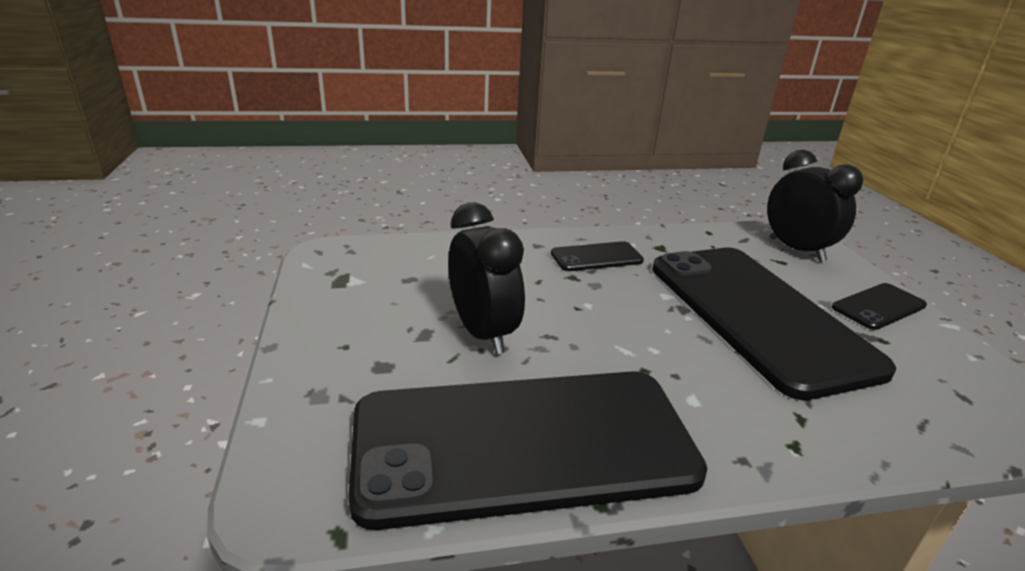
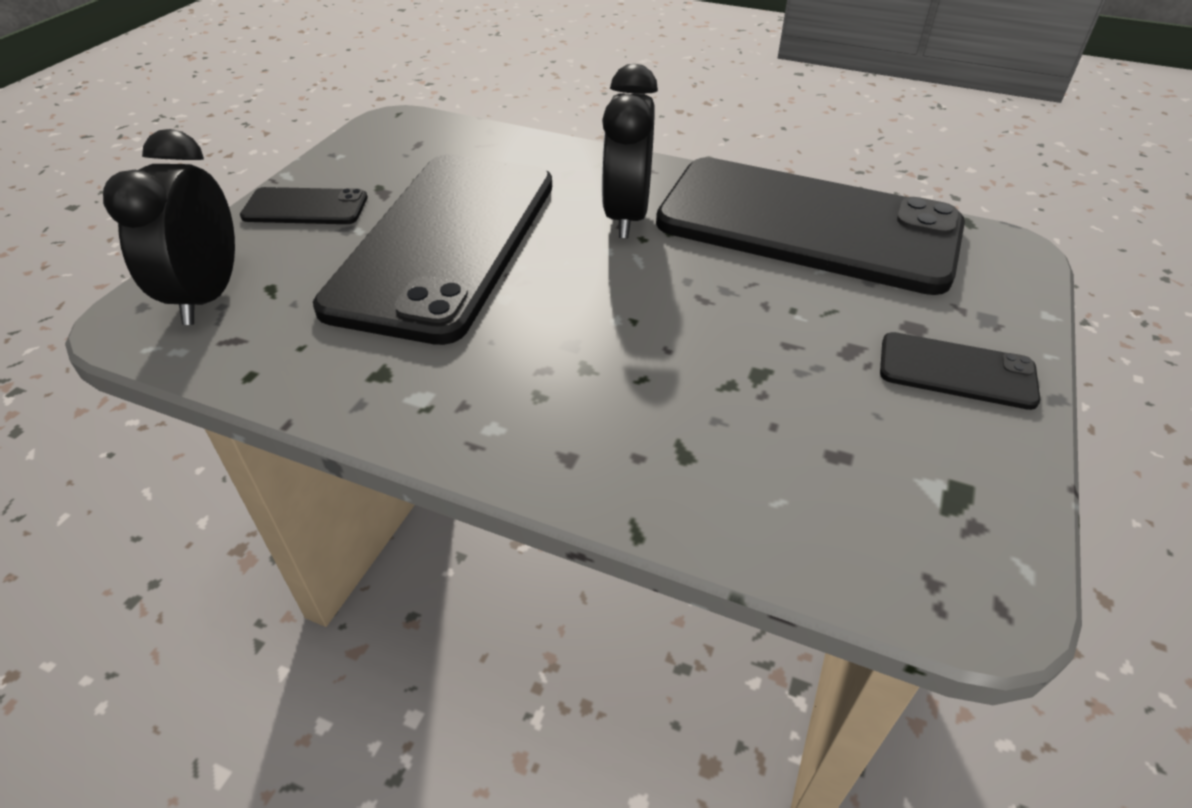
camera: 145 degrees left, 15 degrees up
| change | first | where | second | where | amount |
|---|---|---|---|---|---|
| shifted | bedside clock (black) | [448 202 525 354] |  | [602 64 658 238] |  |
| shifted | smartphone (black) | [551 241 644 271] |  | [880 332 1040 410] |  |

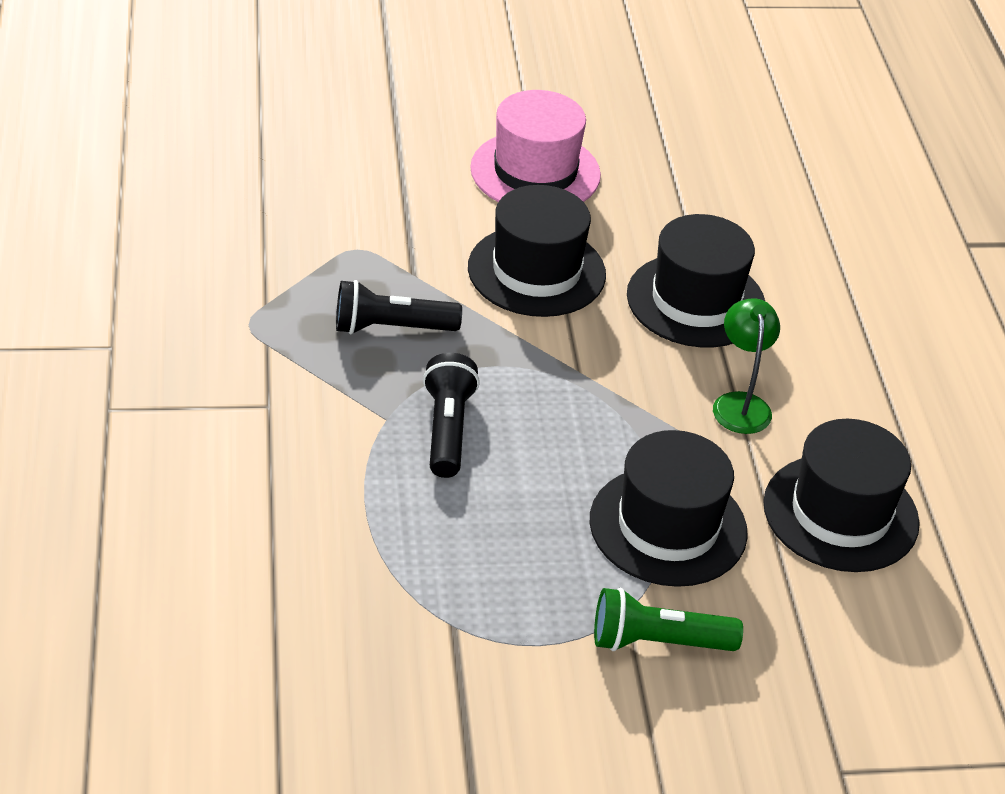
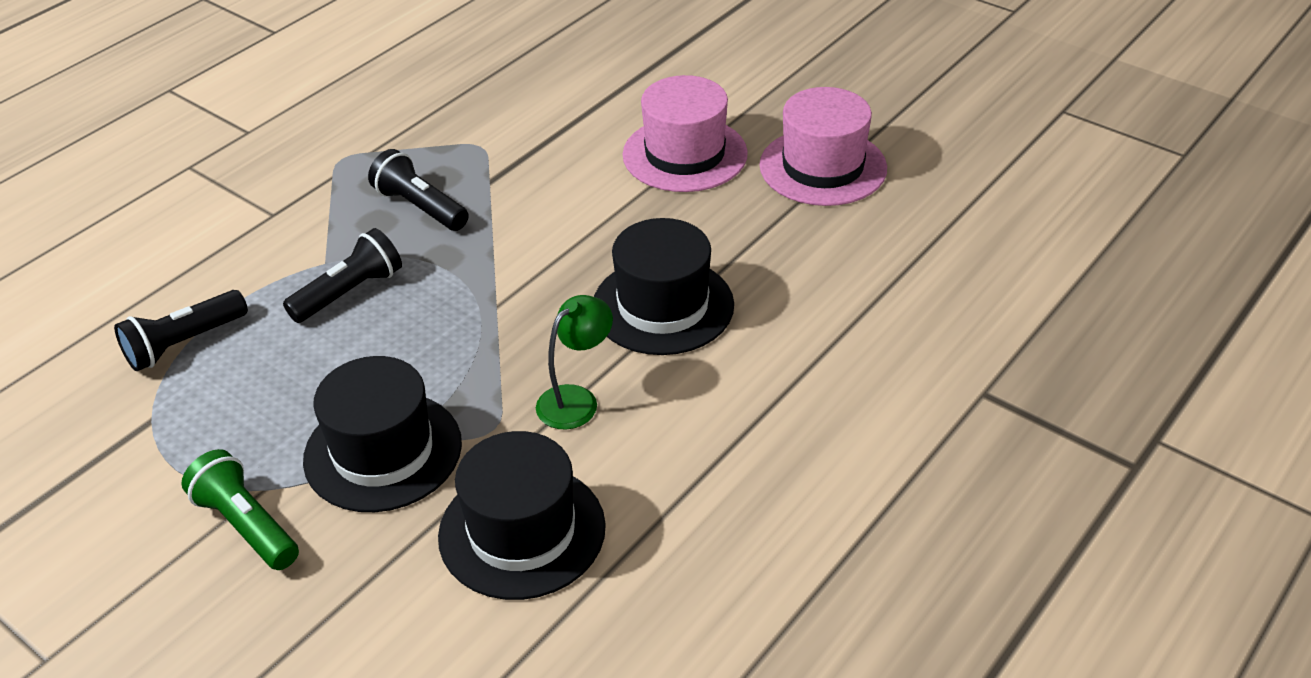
camera: 50 degrees right, 0 degrees up
| change | first | where | second | where | amount |
|---|---|---|---|---|---|
| gone | hat (black) | [468 185 606 317] |  |  |  |
| new |  |  | flashlight (black) | [114 290 248 371] |  |
| new |  |  | hat (rosy) | [759 87 887 206] |  |

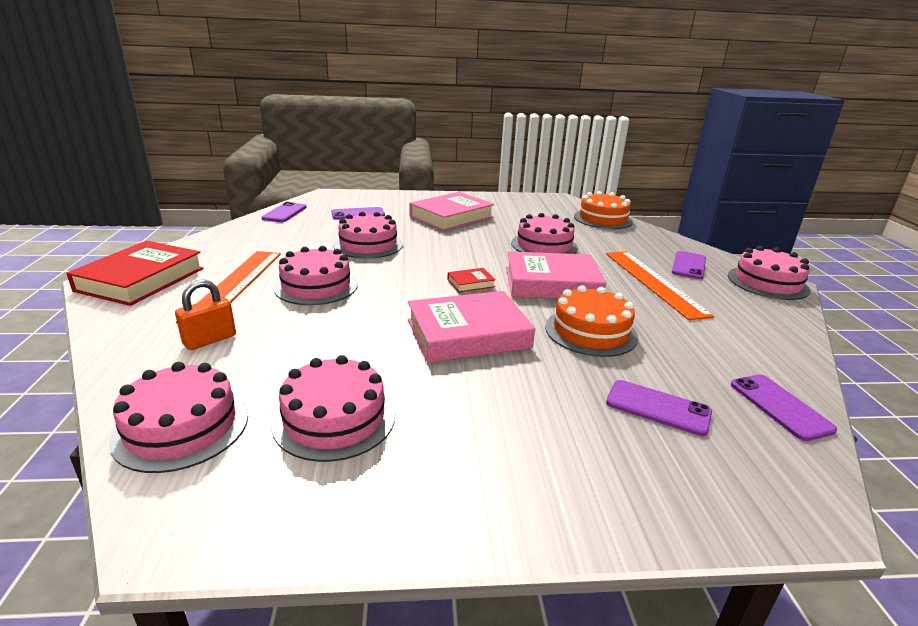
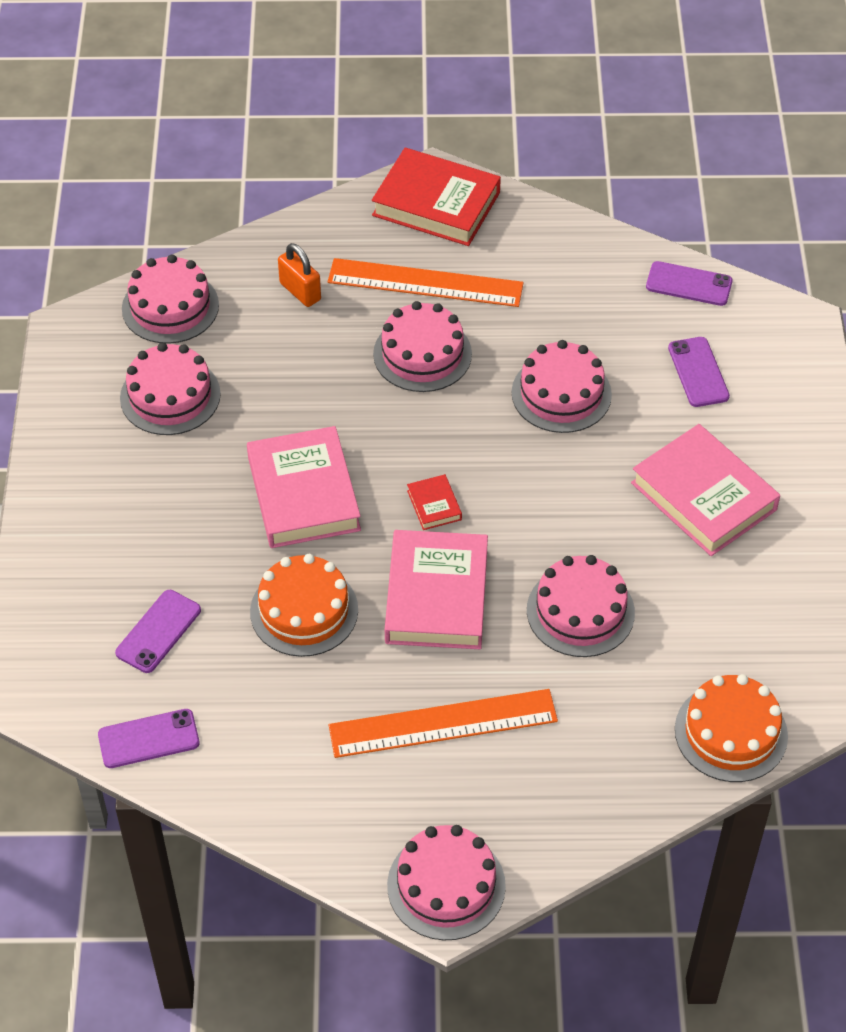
camera: 95 degrees right, 25 degrees up
| change | first | where | second | where | amount |
|---|---|---|---|---|---|
| gone | smartphone (violet) | [672 251 706 279] |  |  |  |

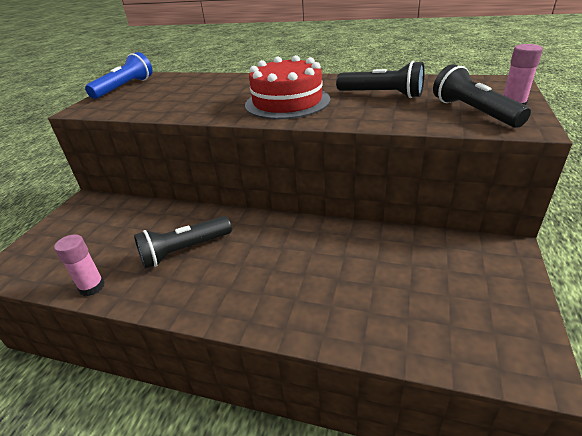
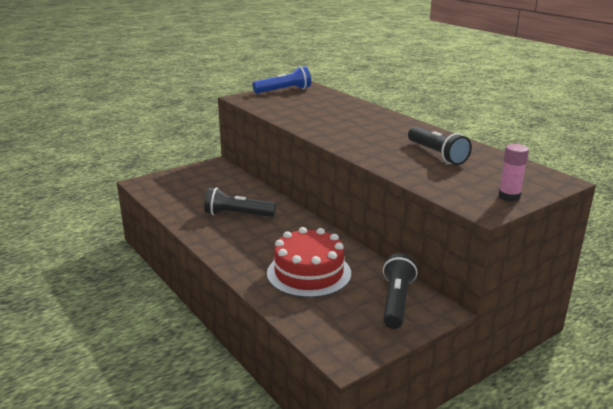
camera: 35 degrees right, 10 degrees down
| change | first | where | second | where | amount |
|---|---|---|---|---|---|
| gone | glue (rosy) | [54 234 105 296] |  |  |  |
| shifted | gateau (crimson) | [245 55 330 119] |  | [267 227 351 298] |  |
| shifted | flashlight (black) | [433 64 531 128] |  | [383 253 417 329] |  |

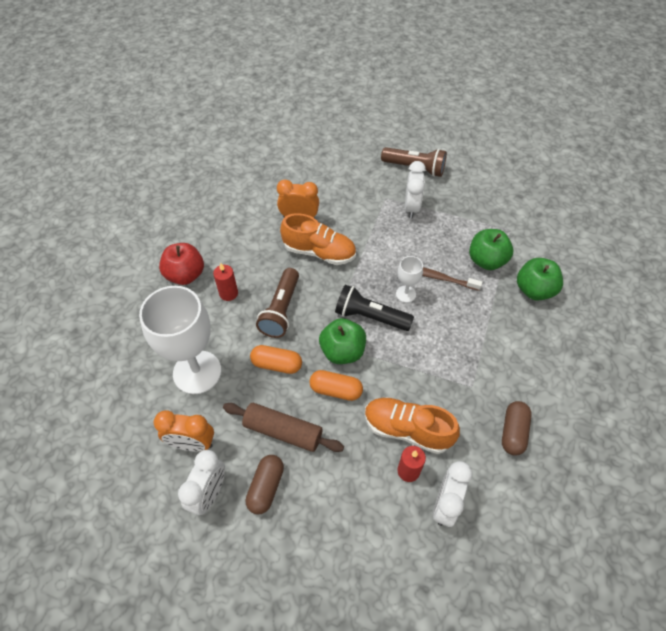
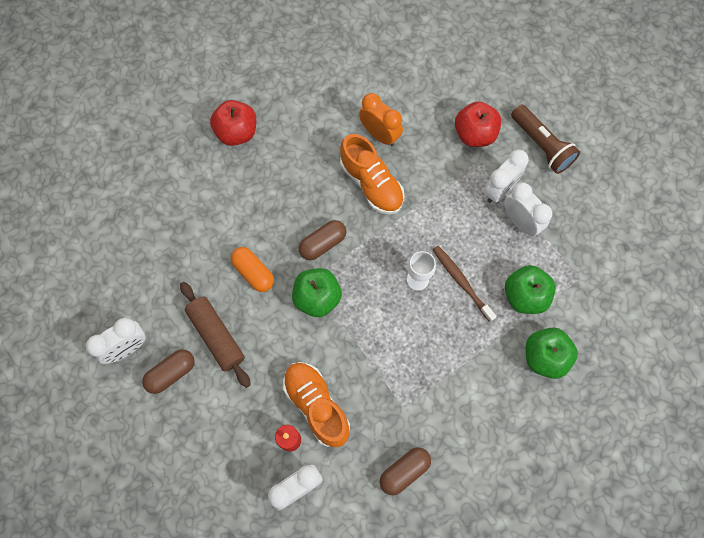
camera: 35 degrees right, 15 degrees up
| change | first | where | second | where | amount |
|---|---|---|---|---|---|
| gone | wine glass (white) | [139 286 221 394] |  |  |  |
| gone | bedside clock (orange) | [153 410 214 451] |  |  |  |
| gone | candle (crimson) | [213 263 238 301] |  |  |  |
| gone | flashlight (russet) | [256 268 299 338] |  |  |  |
| gone | capsule (orange) | [309 370 363 401] |  |  |  |
| gone | flashlight (black) | [335 285 414 331] |  |  |  |
| new |  |  | capsule (russet) | [298 220 346 260] |  |
| new |  |  | apple (crimson) | [455 101 501 147] |  |
| new |  |  | bedside clock (white) | [504 182 552 236] |  |

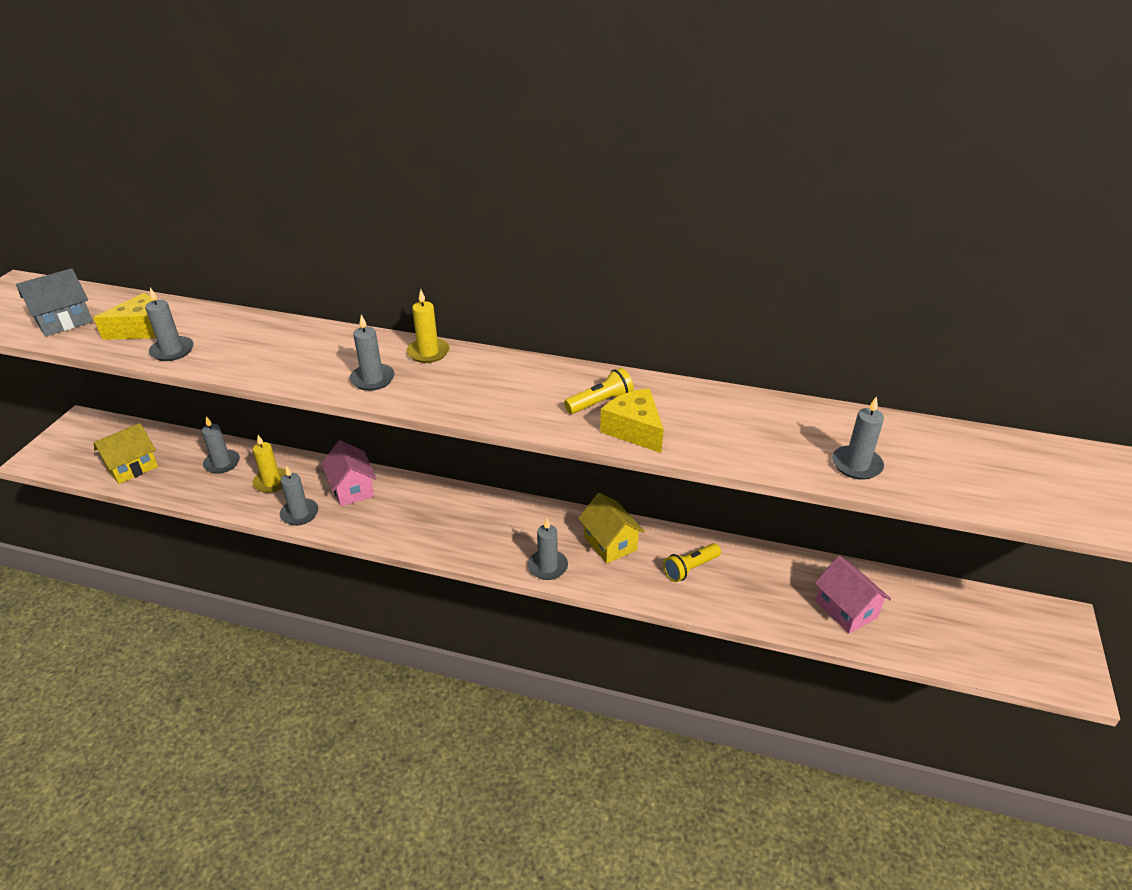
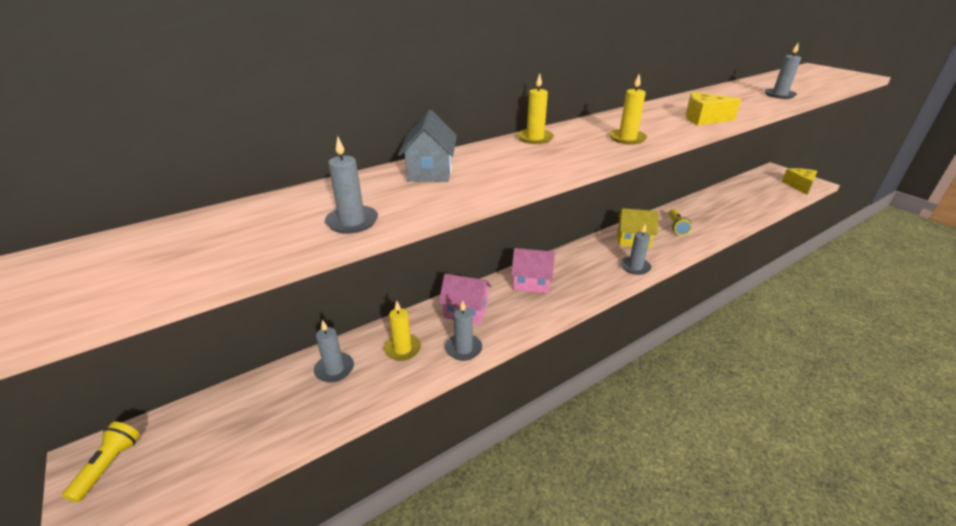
camera: 50 degrees left, 5 degrees down
| change | first | where | second | where | amount |
|---|---|---|---|---|---|
| gone | cottage (golden) | [94 423 158 484] |  |  |  |
| gone | candle (ash-grey) | [350 314 395 391] |  |  |  |
| new |  |  | candle (golden) | [609 73 647 145] |  |
| shifted | cottage (ash-grey) | [16 268 93 337] |  | [398 110 457 182] |  |
| shifted | cheese wedge (golden) | [93 293 156 340] |  | [782 168 817 195] |  |
| shifted | flashlight (golden) | [564 368 634 414] |  | [62 422 140 502] |  |
| shifted | cottage (rosy) | [814 556 891 634] |  | [511 248 555 293] |  |

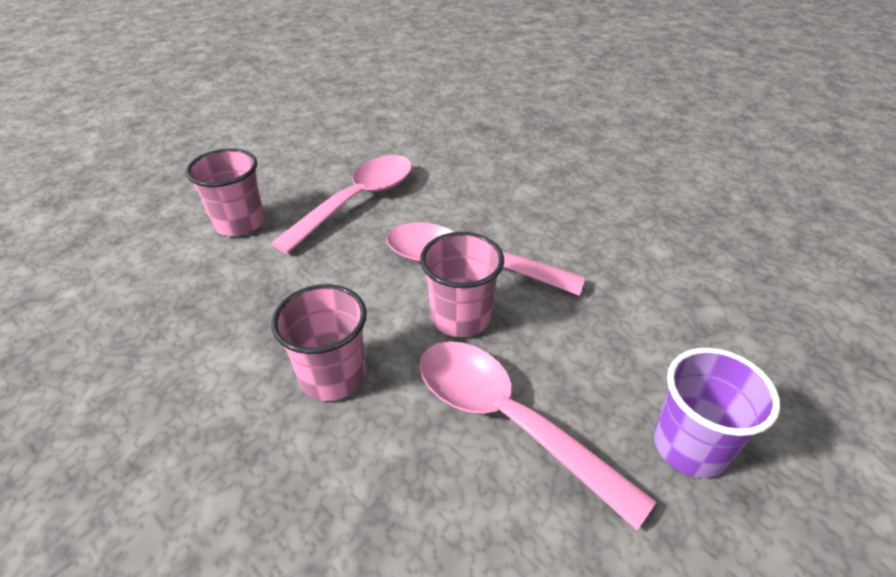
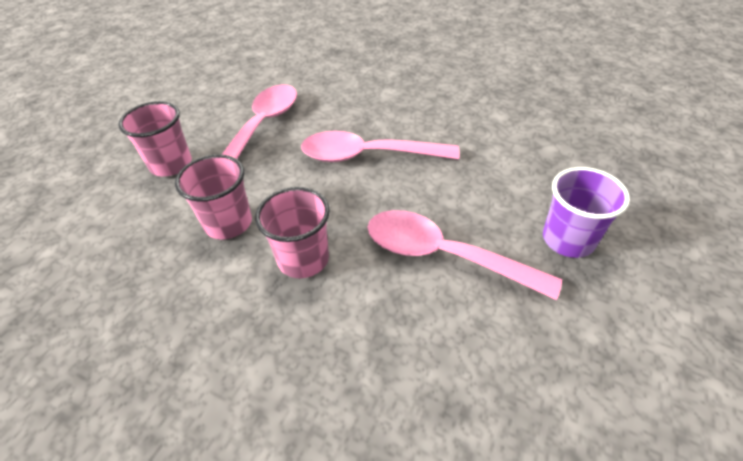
camera: 15 degrees left, 5 degrees up
| change | first | where | second | where | amount |
|---|---|---|---|---|---|
| shifted | tumbler (rosy) | [420 232 504 337] |  | [175 154 252 240] |  |

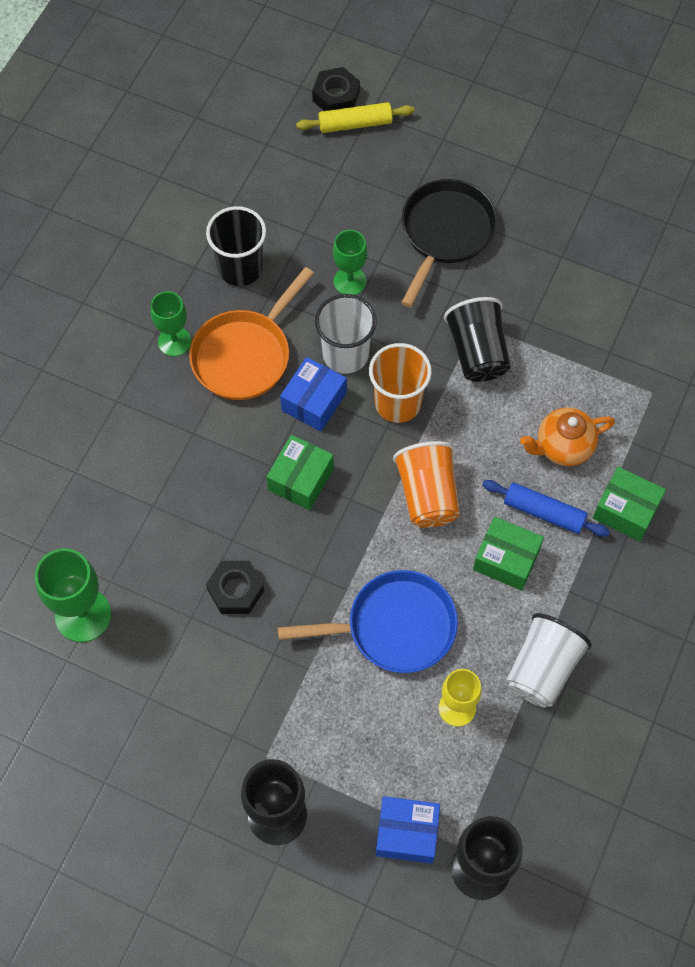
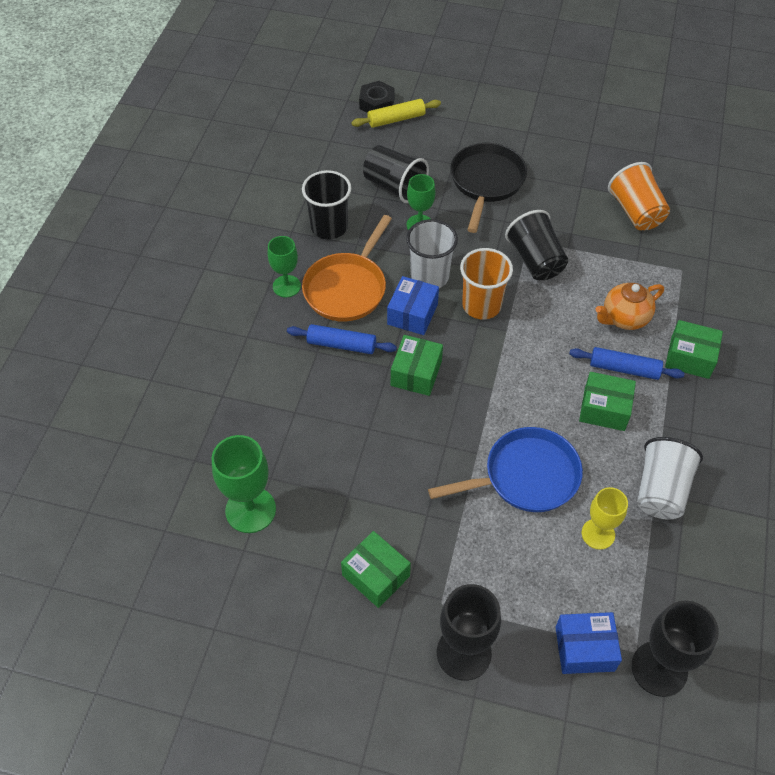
camera: 10 degrees left, 10 degrees down
| change | first | where | second | where | amount |
|---|---|---|---|---|---|
| gone | hexagon nut (black) | [206 561 264 614] |  |  |  |
| new |  |  | dough roller (cobalt) | [287 324 397 354] |  |
| new |  |  | box (emerald) | [341 531 411 608] |  |
| new |  |  | tumbler (black) | [363 145 429 203] |  |
| shifted | tumbler (orange) | [393 441 460 528] |  | [608 162 670 230] |  |

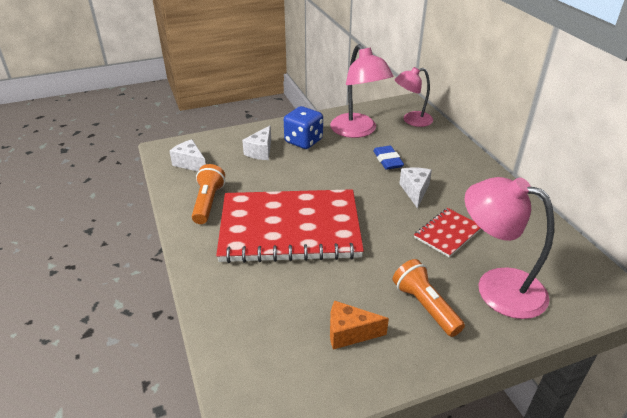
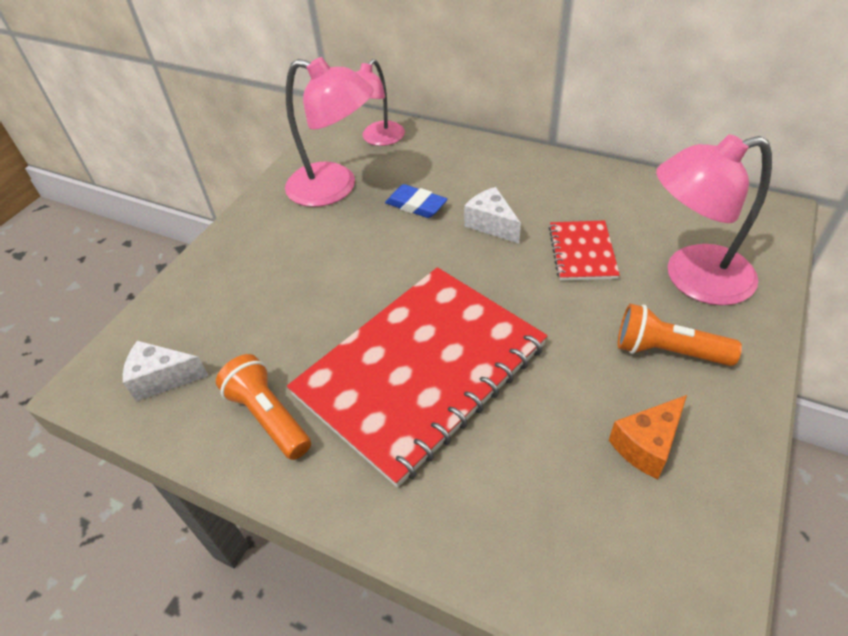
camera: 40 degrees left, 10 degrees up
| change | first | where | second | where | amount |
|---|---|---|---|---|---|
| gone | cheese wedge (white) | [242 126 271 160] |  |  |  |
| gone | dice (cobalt) | [284 106 323 149] |  |  |  |

